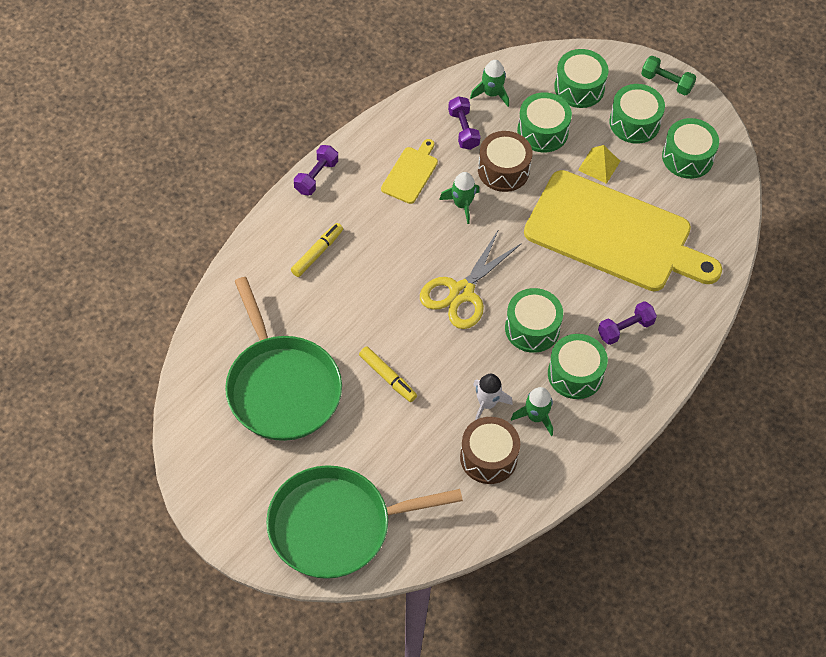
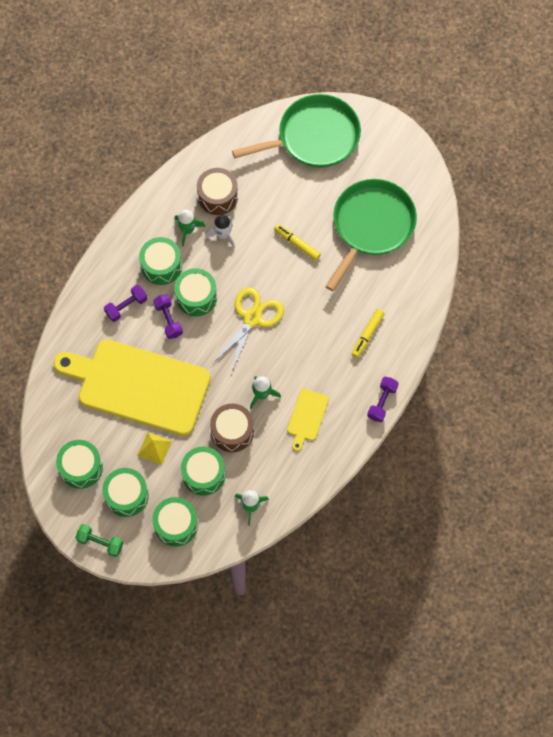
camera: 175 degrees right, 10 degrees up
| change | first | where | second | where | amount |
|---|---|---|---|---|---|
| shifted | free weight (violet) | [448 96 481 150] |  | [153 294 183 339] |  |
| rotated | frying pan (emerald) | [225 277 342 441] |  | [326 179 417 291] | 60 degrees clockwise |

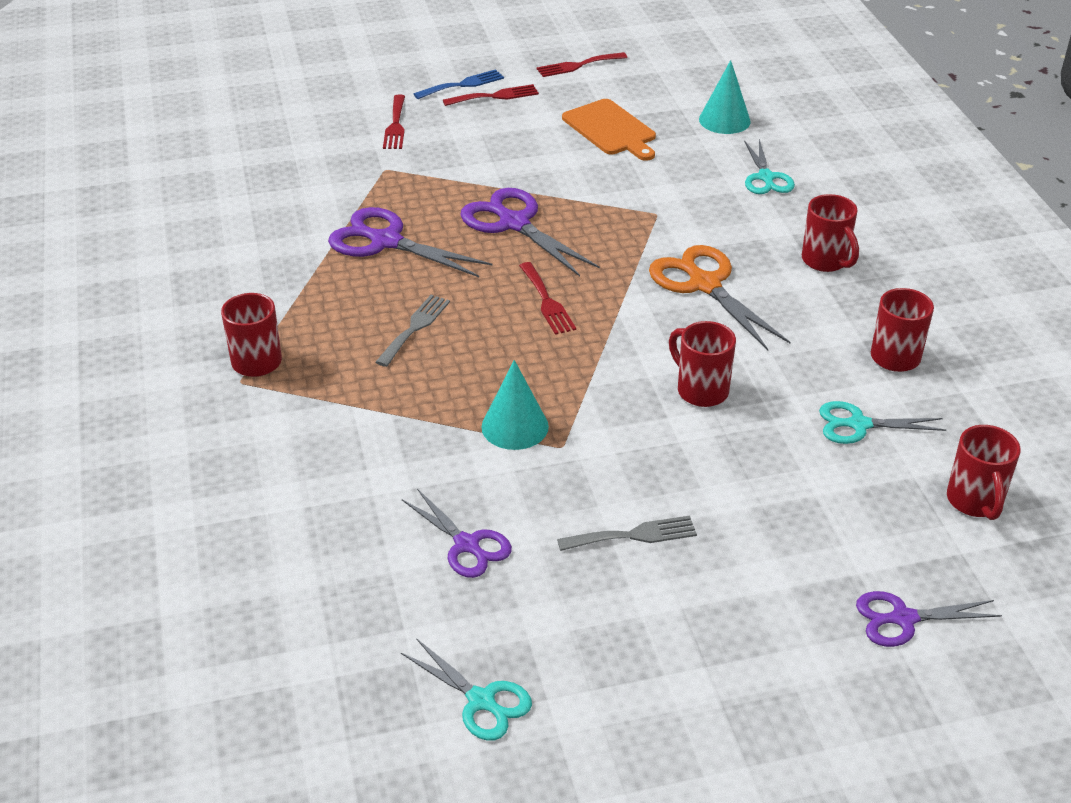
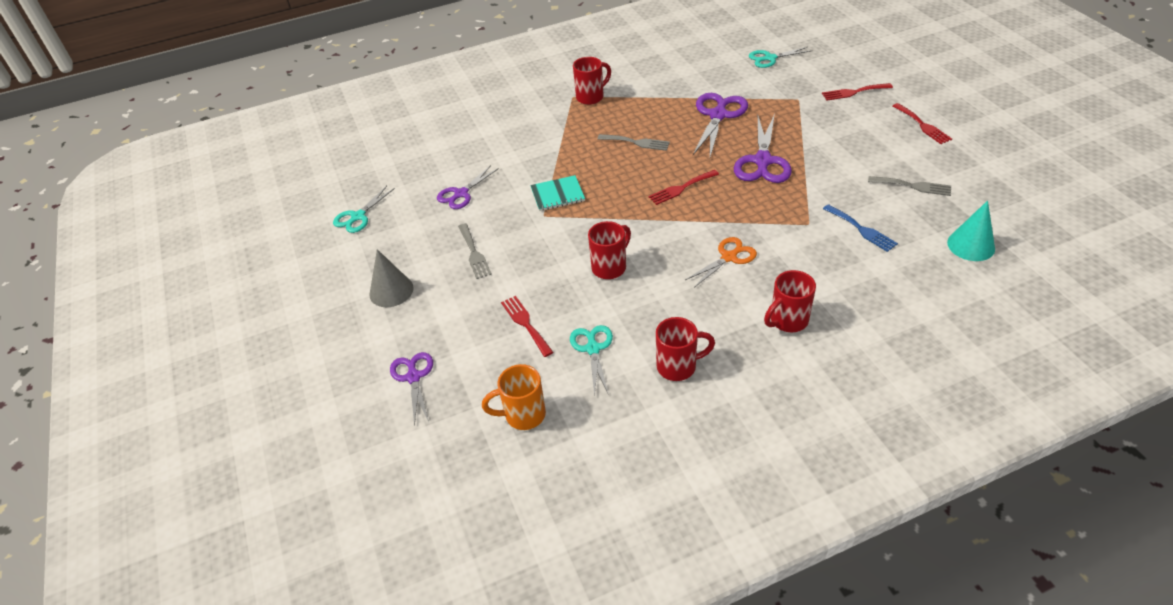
camera: 85 degrees right, 5 degrees up
| change | first | where | second | where | amount |
|---|---|---|---|---|---|
| new |  |  | cone shape (ash-grey) | [369 249 414 307] |  |
| shifted | fork (cobalt) | [414 69 504 99] |  | [823 204 898 252] |  |
| shifted | fork (crimson) | [537 52 627 77] |  | [501 296 553 357] |  |
| shifted | pair of scissors (teal) | [744 139 795 194] |  | [749 47 811 68] |  |
| swapped | cone shape (teal) | [482 360 549 450] | notebook (teal) | [530 175 585 211] |  |
| swapped | chopping board (orange) | [562 99 656 161] | fork (ash-grey) | [868 176 951 196] |  |
| repainted | tea mug (crimson) | [947 425 1021 520] | tea mug (orange) | [482 364 546 430] |  |
| rotated | pair of scissors (violet) | [460 188 600 276] |  | [734 114 792 183] | 150 degrees clockwise |
| scaled | pair of scissors (orange) | [649 245 790 350] |  | [685 237 757 288] | x0.63 |

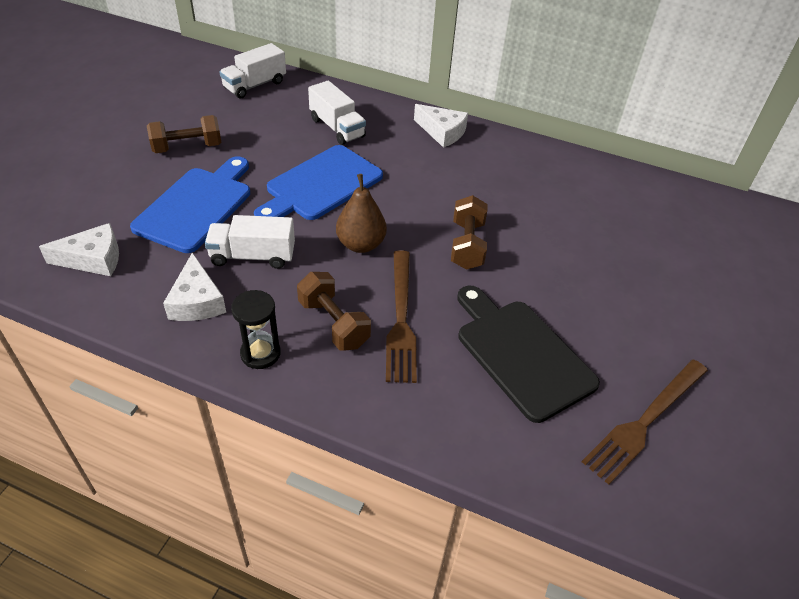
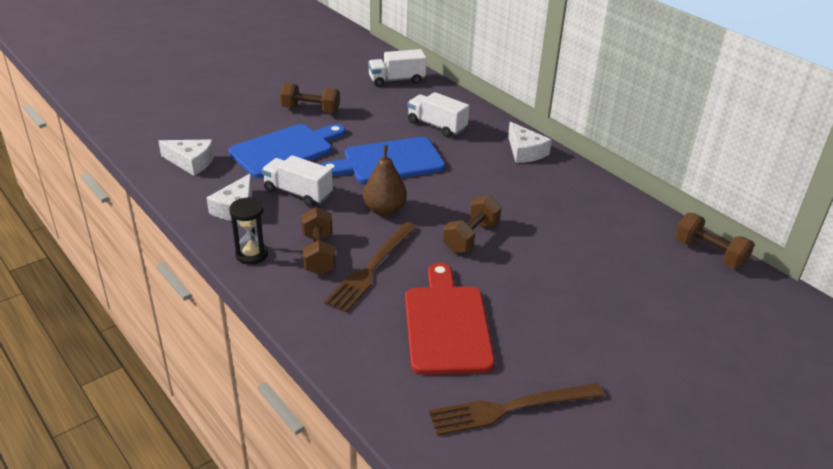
camera: 30 degrees right, 10 degrees down
| change | first | where | second | where | amount |
|---|---|---|---|---|---|
| new |  |  | free weight (russet) | [675 213 755 269] |  |
| repainted | chopping board (black) | [457 286 600 423] | chopping board (crimson) | [405 263 495 375] |  |
| rotated | truck (white) | [308 81 366 145] |  | [407 92 469 137] | 135 degrees clockwise |

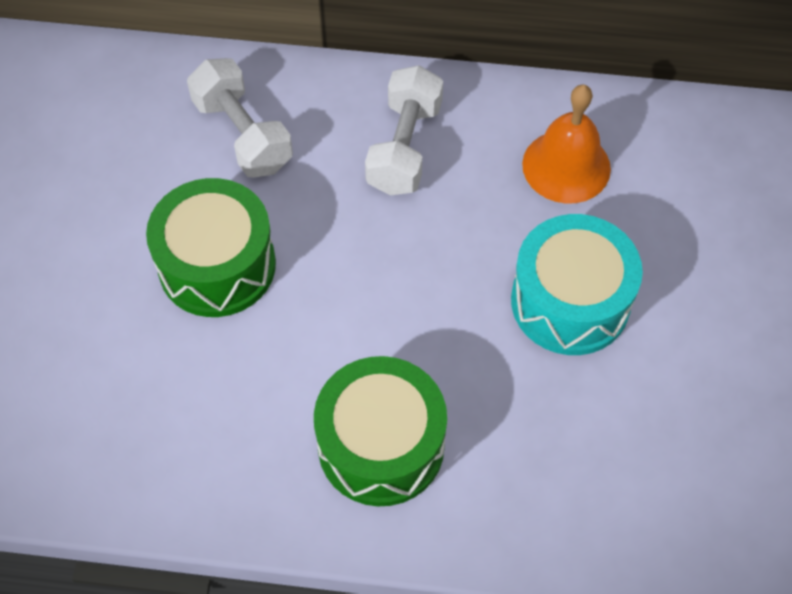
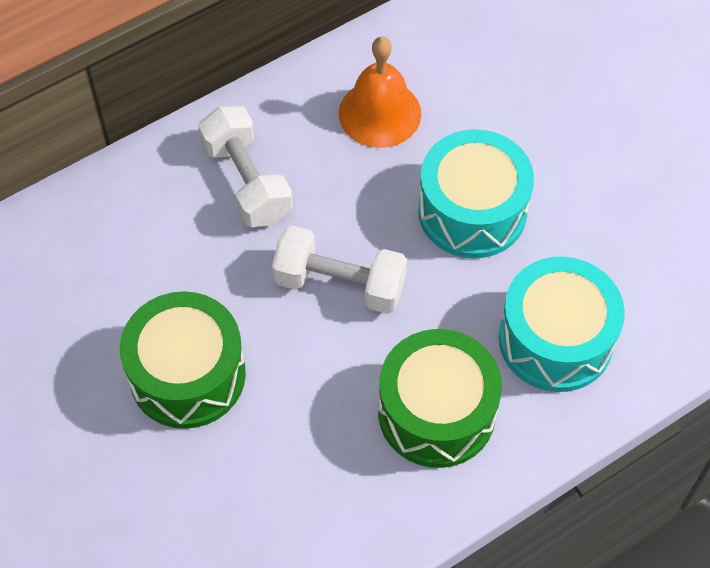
camera: 40 degrees left, 0 degrees up
| change | first | where | second | where | amount |
|---|---|---|---|---|---|
| new |  |  | toy drum (teal) | [499 257 625 392] |  |
| shifted | free weight (white) | [187 58 293 178] |  | [272 226 407 314] |  |

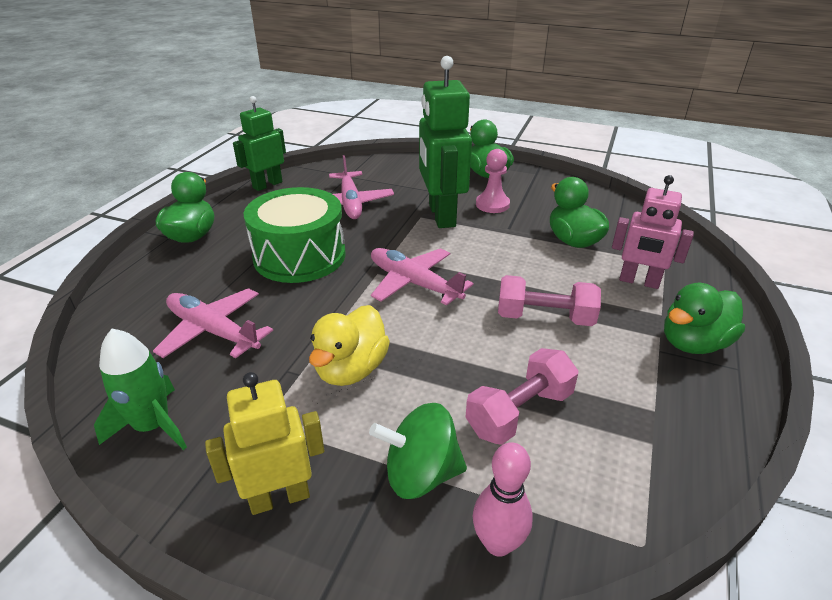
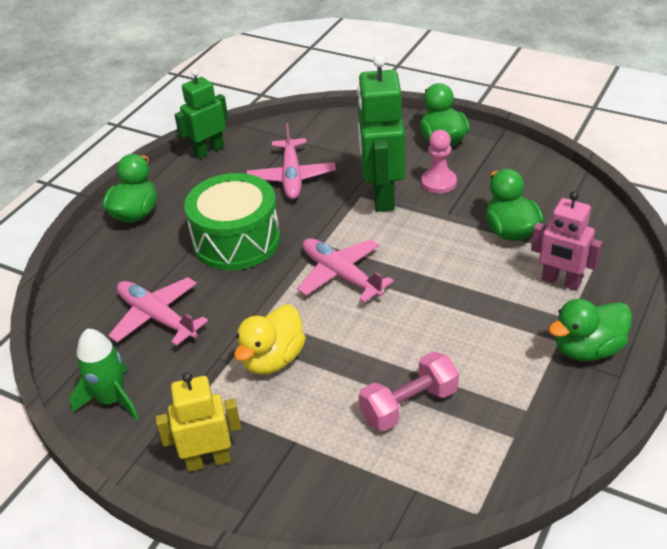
camera: 10 degrees right, 5 degrees up
| change | first | where | second | where | amount |
|---|---|---|---|---|---|
| gone | toy top (emerald) | [369 403 467 499] |  |  |  |
| gone | bowling pin (rosy) | [473 442 533 557] |  |  |  |
| gone | free weight (rosy) | [498 275 601 326] |  |  |  |

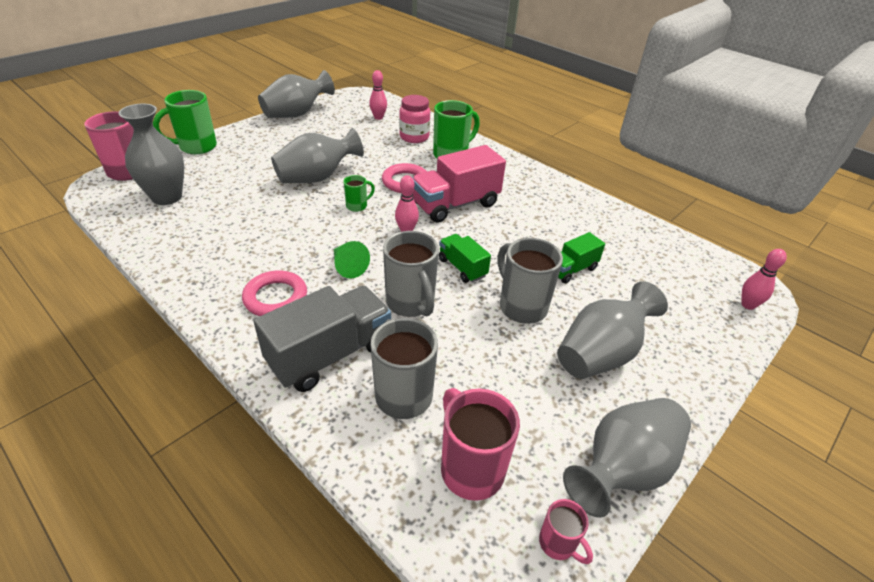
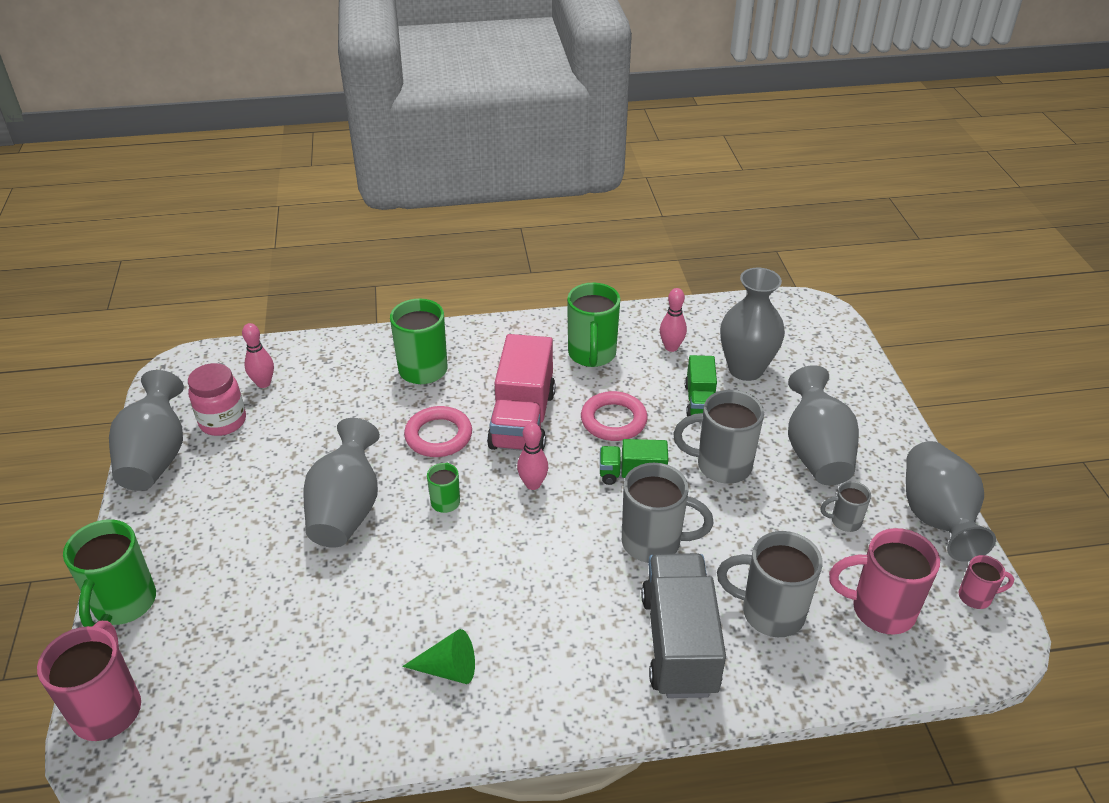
camera: 50 degrees left, 0 degrees up
| change | first | where | second | where | amount |
|---|---|---|---|---|---|
| new |  |  | tea mug (emerald) | [567 283 620 367] |  |
| new |  |  | tea mug (ash-grey) | [821 481 871 532] |  |
| shifted | vase (ash-grey) | [119 104 184 205] |  | [720 268 785 381] |  |
| shifted | hoop (rosy) | [242 270 307 316] |  | [581 391 648 441] |  |
| shifted | cone shape (emerald) | [334 241 370 278] |  | [402 629 475 684] |  |
| shifted | jar (rosy) | [399 95 430 143] |  | [188 363 246 436] |  |
| shifted | bowling pin (rosy) | [741 249 787 310] |  | [660 288 687 352] |  |

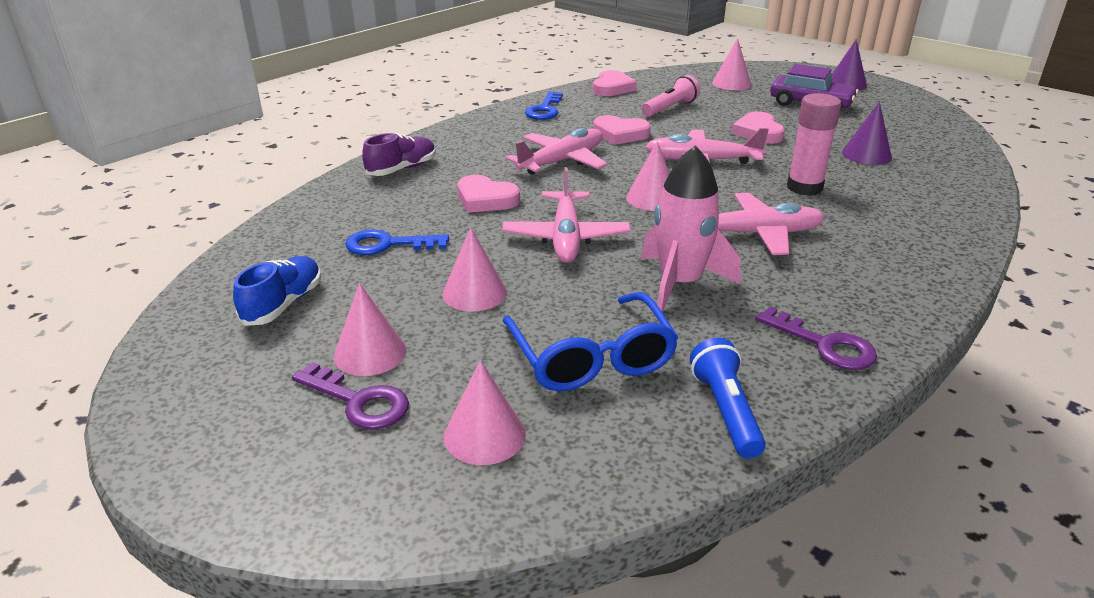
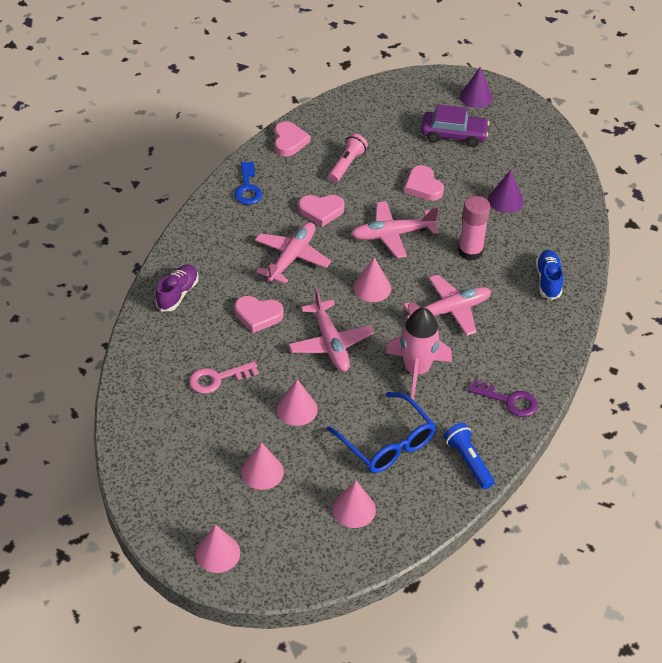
camera: 20 degrees left, 15 degrees up
| change | first | where | second | where | amount |
|---|---|---|---|---|---|
| gone | latchkey (violet) | [292 362 409 430] |  |  |  |
| shifted | sneaker (cobalt) | [233 256 321 326] |  | [536 250 563 300] |  |
| shifted | cone shape (rosy) | [712 38 751 90] |  | [195 525 240 573] |  |
| repainted | latchkey (cobalt) | [345 229 449 255] | latchkey (rosy) | [189 362 259 394] |  |

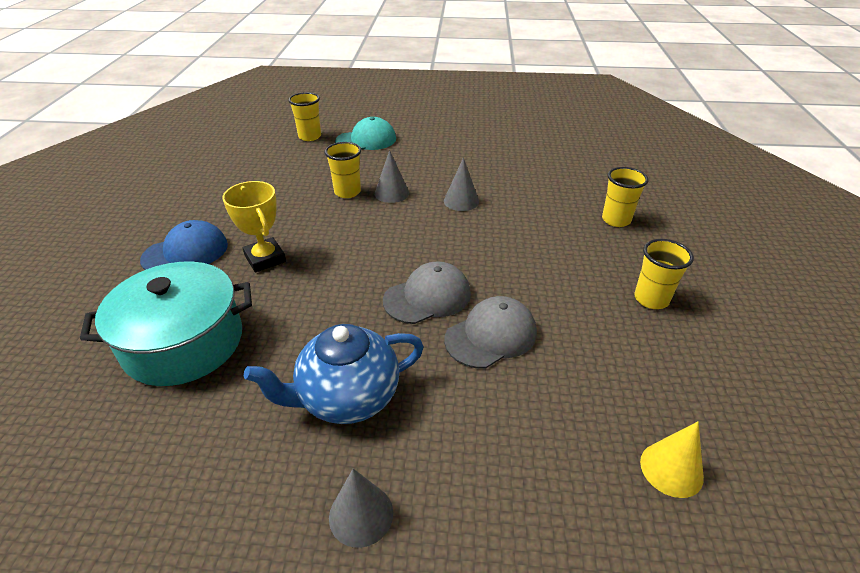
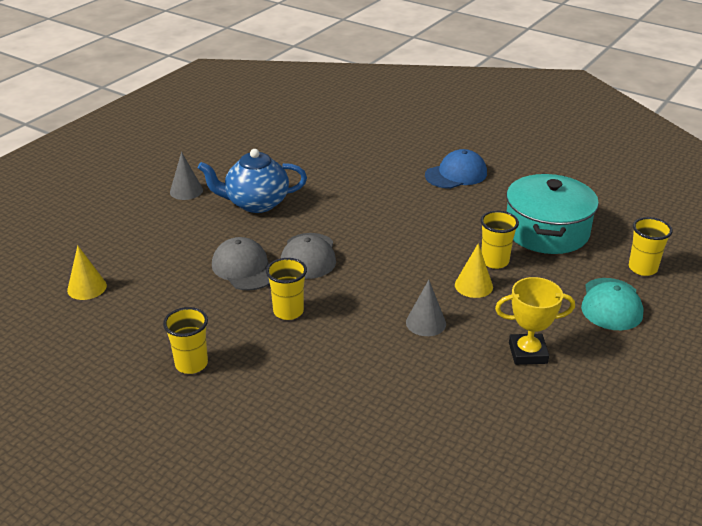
camera: 120 degrees right, 5 degrees down
| change | first | where | second | where | amount |
|---|---|---|---|---|---|
| shifted | pot (teal) | [80 262 252 386] |  | [506 173 599 254] |  |
| shifted | award cup (golden) | [222 181 286 272] |  | [495 277 575 365] |  |
| shifted | tumbler (golden) | [602 167 649 227] |  | [266 258 307 320] |  |
| repainted | cone shape (ash-grey) | [375 150 409 203] | cone shape (golden) | [455 243 493 298] |  |
| rotated | cap (cobalt) | [140 220 228 270] |  | [425 149 487 189] | 120 degrees counterclockwise |
| rotated | teapot (cobalt) | [244 324 424 424] |  | [198 149 307 213] | 105 degrees counterclockwise |
| rotated | cap (ash-grey) | [444 296 537 368] |  | [212 237 270 291] | 150 degrees clockwise |

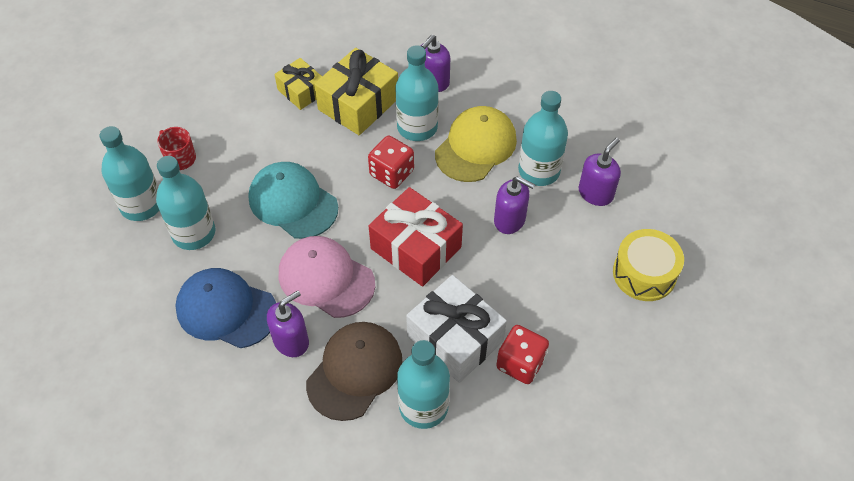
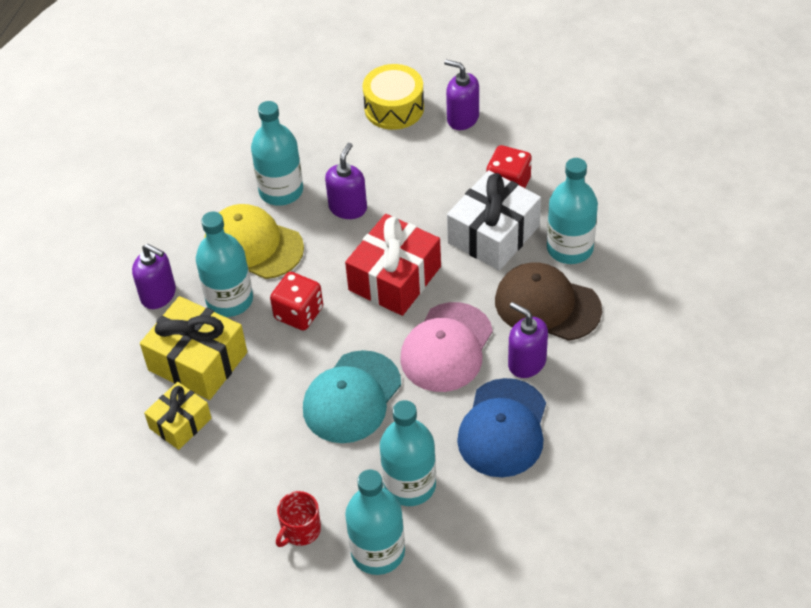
camera: 95 degrees left, 5 degrees down
| change | first | where | second | where | amount |
|---|---|---|---|---|---|
| shifted | pump bottle (violet) | [579 137 621 206] |  | [444 59 479 130] |  |

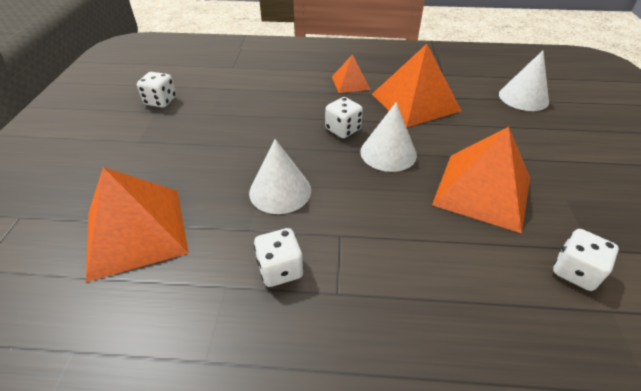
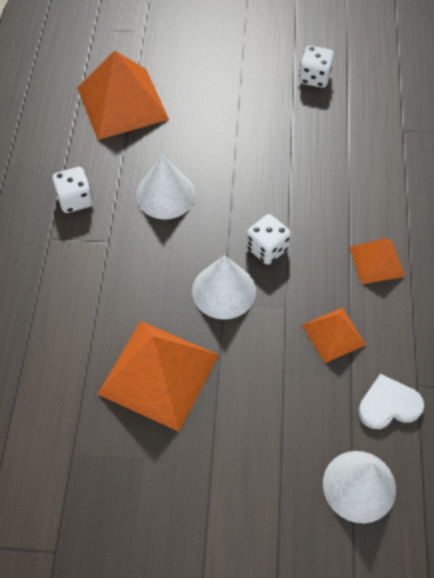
camera: 90 degrees right, 15 degrees up
| change | first | where | second | where | amount |
|---|---|---|---|---|---|
| gone | dice (white) | [553 229 619 291] |  |  |  |
| new |  |  | heart (white) | [358 374 424 429] |  |
| scaled | pyramid shape (orange) | [372 44 462 128] |  | [302 307 366 363] | x0.53 |

